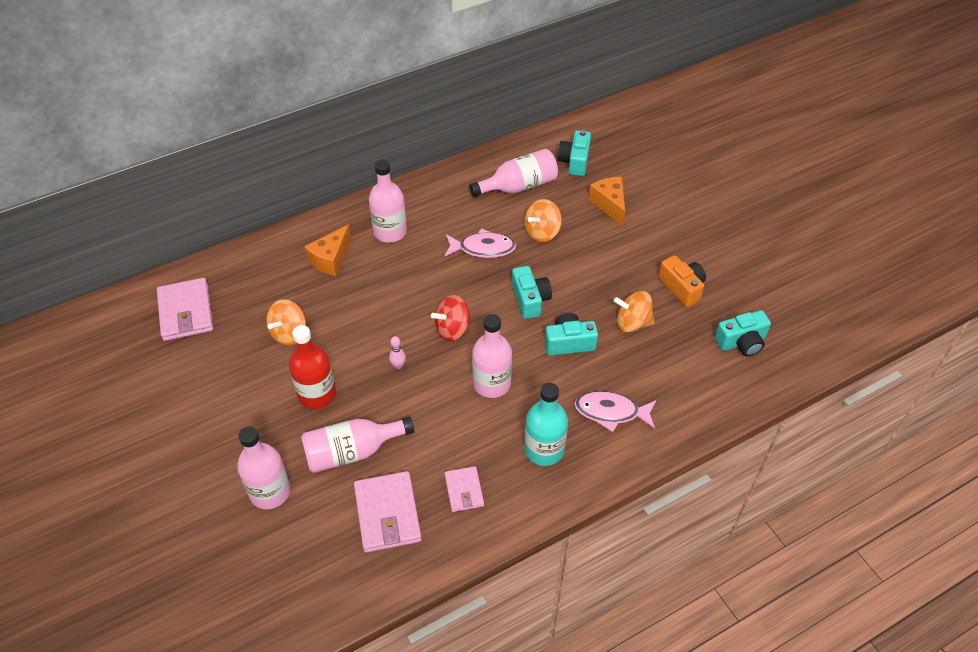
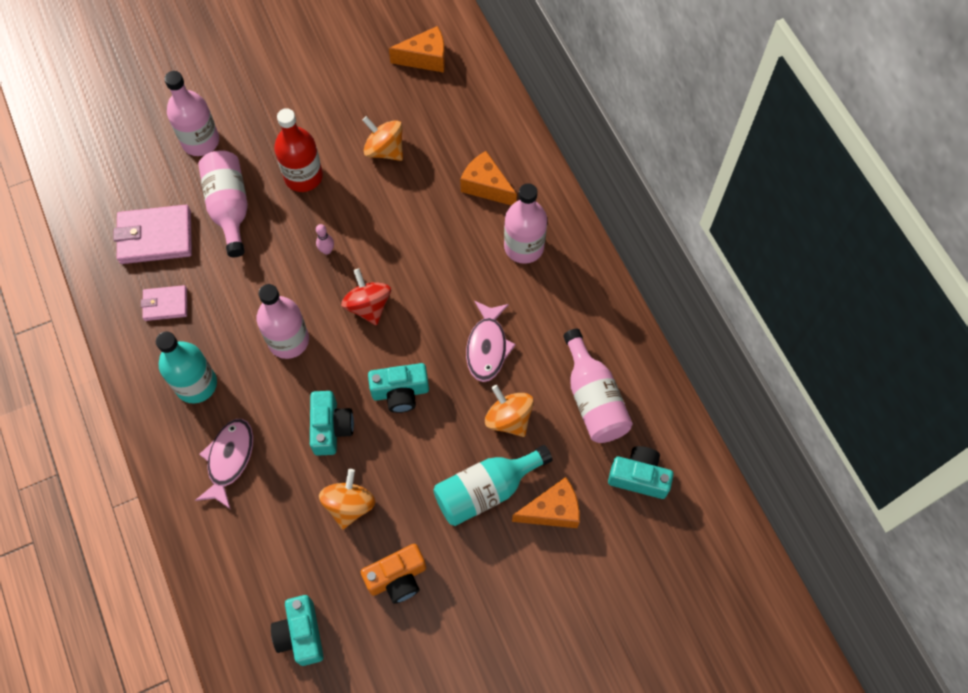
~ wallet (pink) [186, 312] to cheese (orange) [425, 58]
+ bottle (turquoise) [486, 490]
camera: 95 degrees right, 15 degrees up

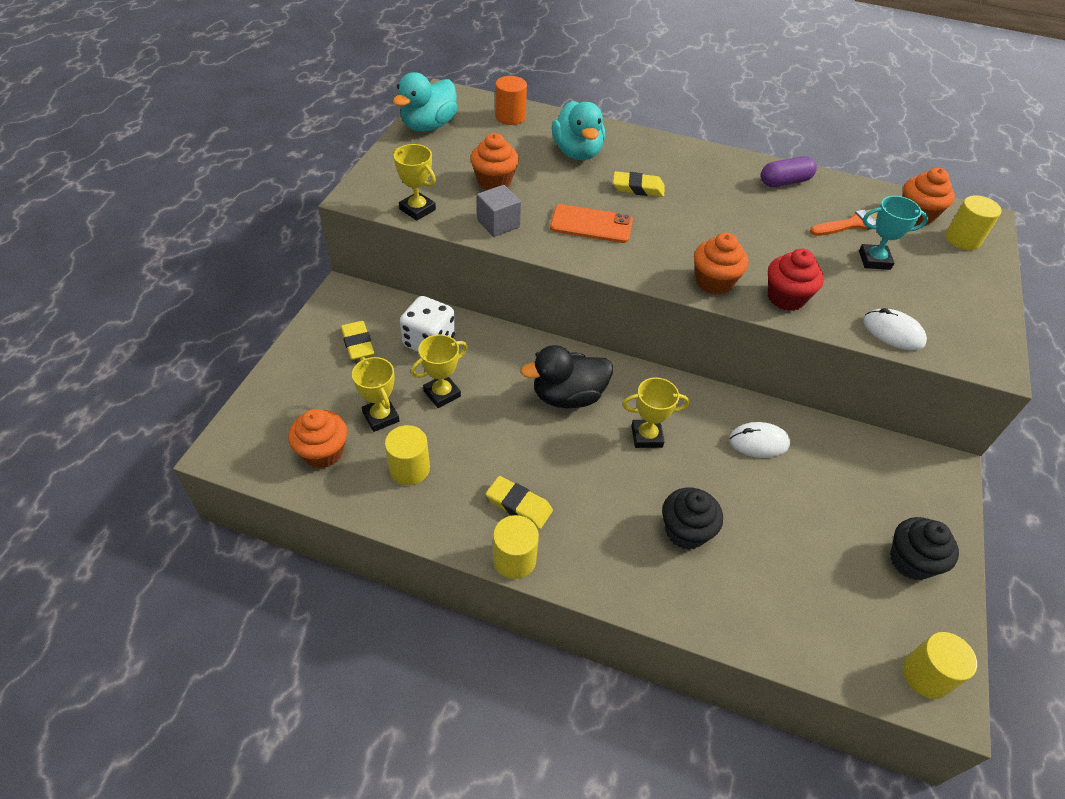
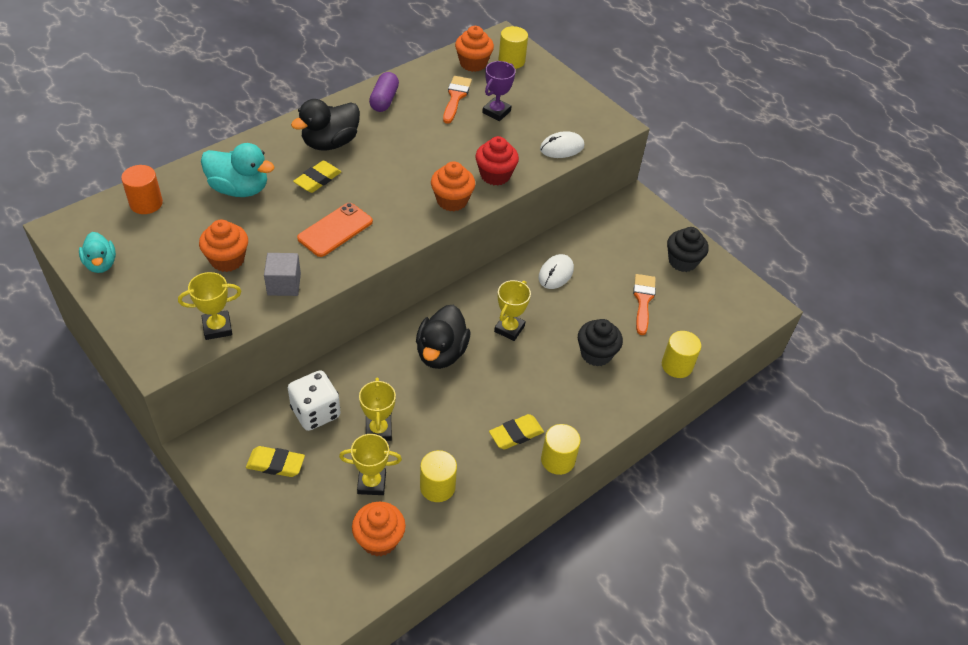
~ duck (turquoise) [428, 126] = [101, 264] x0.62
~ trophy (turquoise) [874, 260] to trophy (purple) [496, 112]
~ cylinder (yellow) [926, 675] to [677, 365]
+ duck (black) [330, 143]
+ brush (orange) [643, 301]
camera: 60 degrees left, 0 degrees up

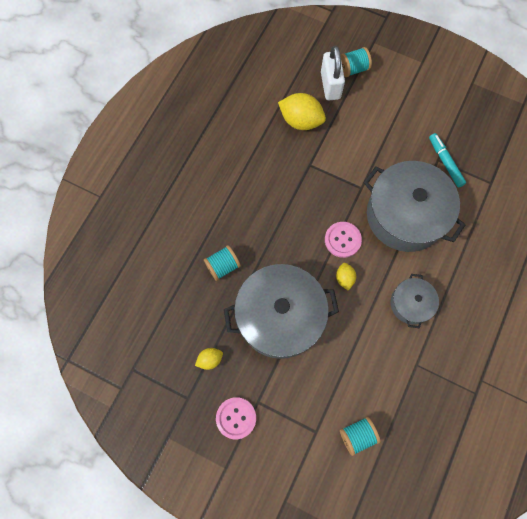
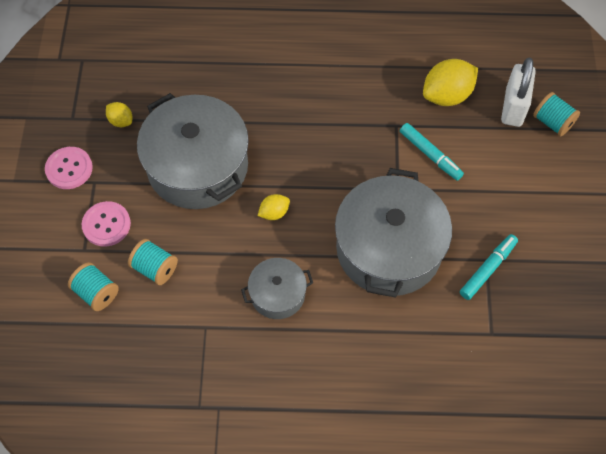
~ padlock (white) [330, 85] = [513, 107] 45 degrees counterclockwise
~ lemon (yellow) [301, 121] = [447, 95] 60 degrees clockwise
~ button (pink) [342, 240] to [106, 225]
~ spool (turquoise) [223, 266] to [155, 268]
+ marker (turquoise) [430, 155]
camera: 65 degrees right, 10 degrees down

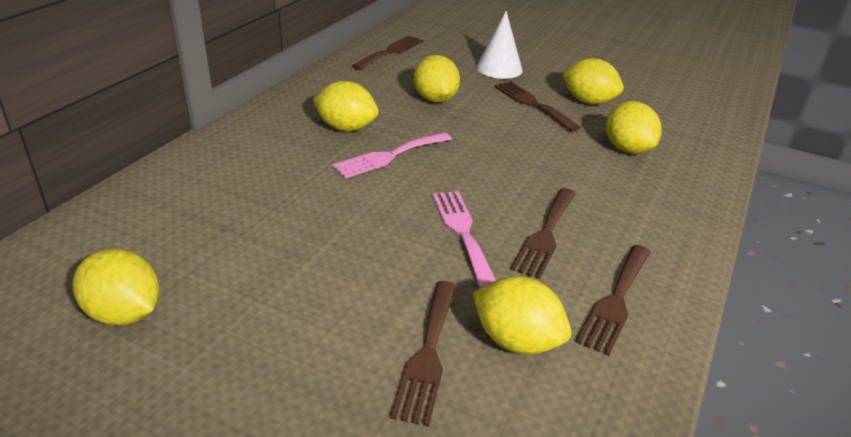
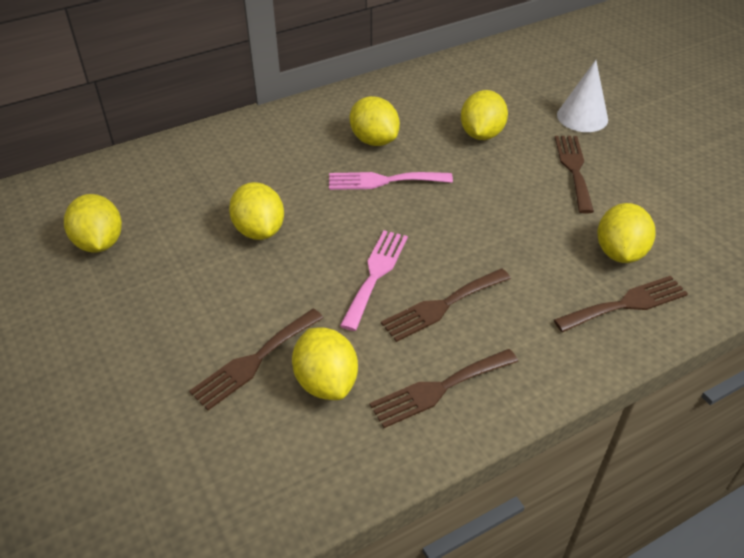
~ fork (brown) [390, 52] to [625, 304]
~ lemon (yellow) [588, 101] to [259, 230]
camera: 35 degrees right, 10 degrees up

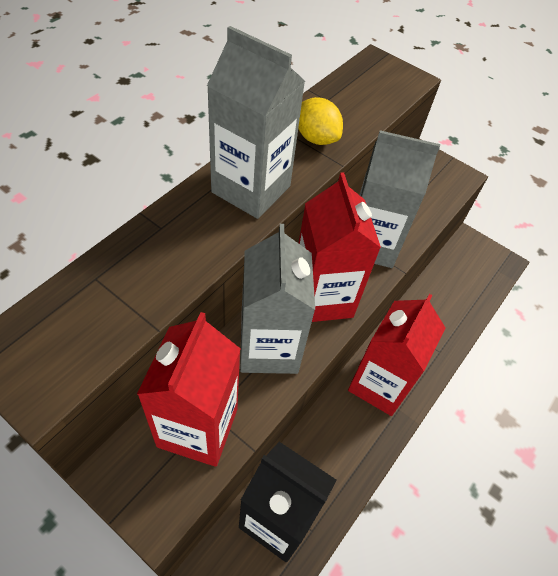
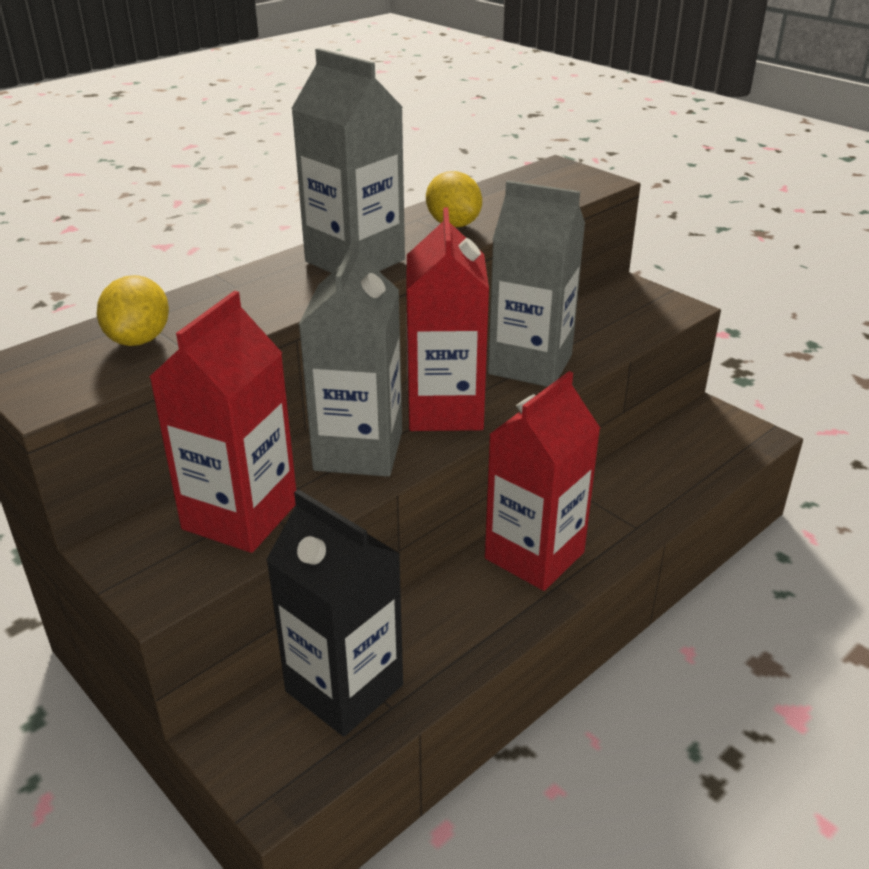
+ lemon (yellow) [139, 339]
camera: 15 degrees right, 20 degrees down

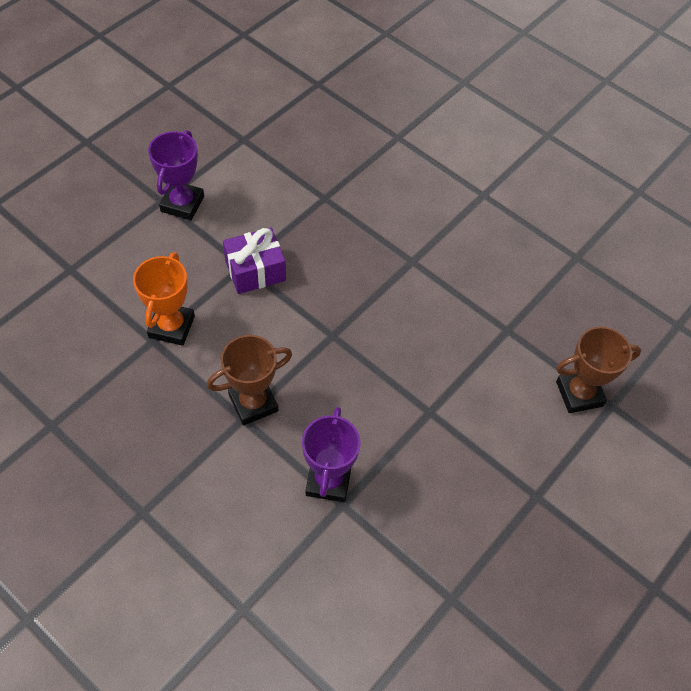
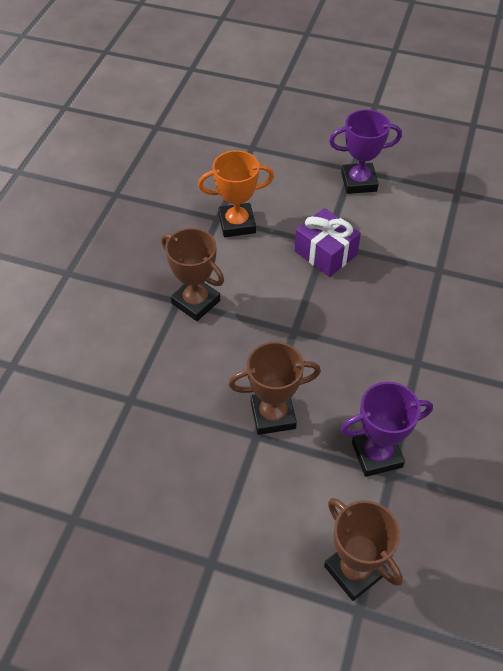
~ trophy (purple) [328, 480] to [377, 455]
+ trophy (brown) [273, 415]
camera: 70 degrees right, 5 degrees down

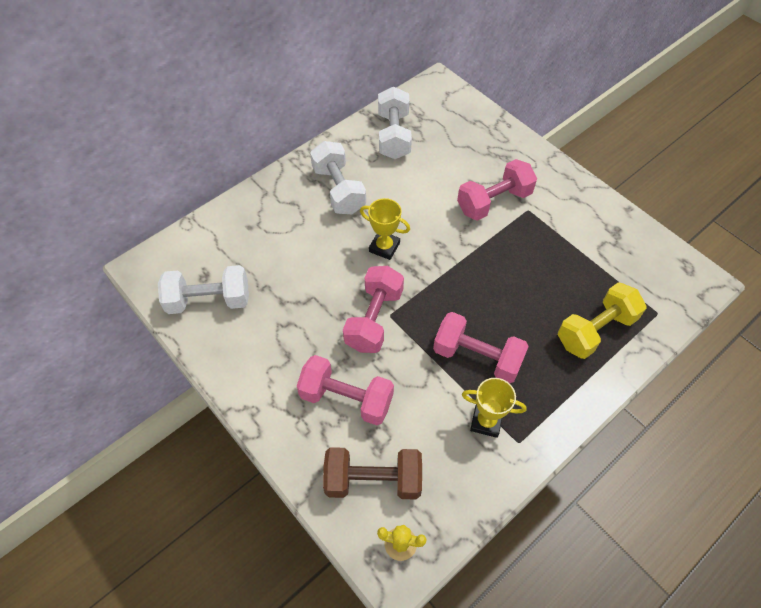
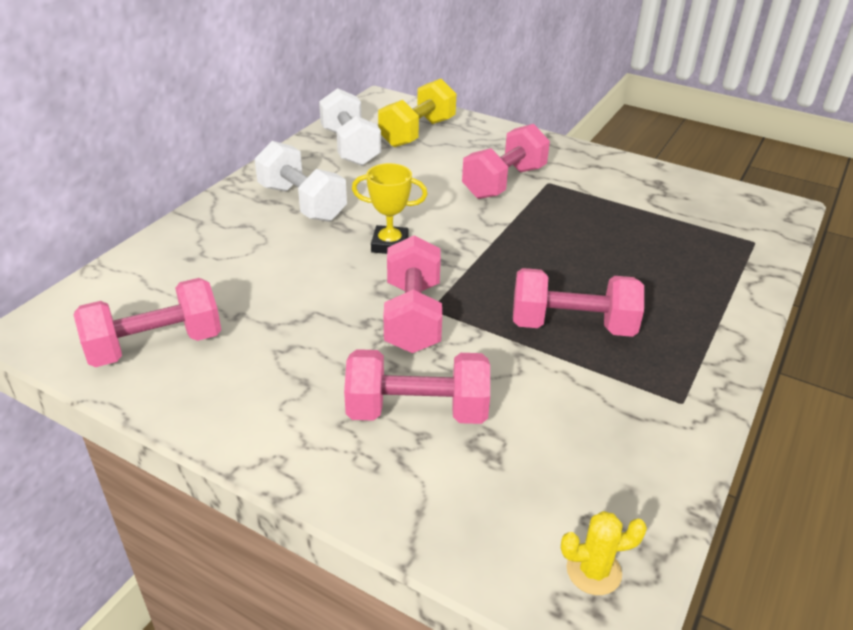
~ dumbbell (white) [209, 300] to dumbbell (pink) [155, 346]
~ dumbbell (yellow) [595, 330] to [417, 133]
- trophy (yellow) [486, 421]
- dumbbell (brown) [373, 480]
camera: 20 degrees left, 20 degrees down

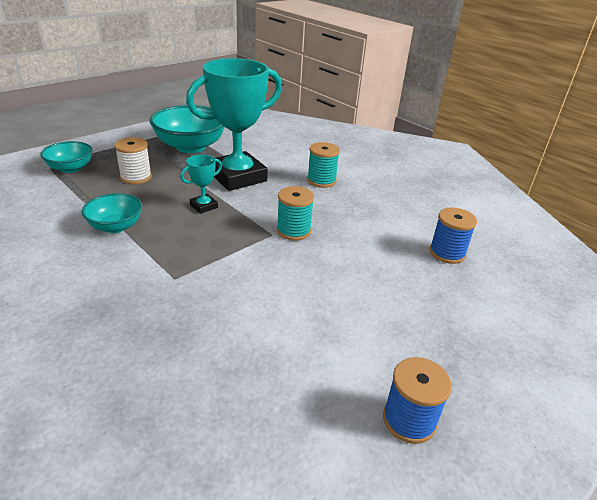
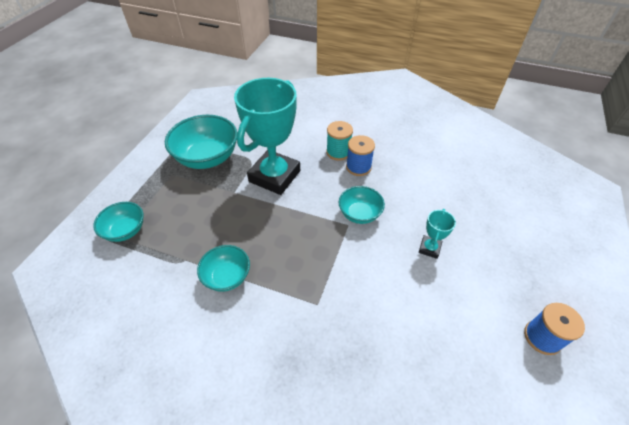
- spool (white) [136, 177]
~ trophy (turquoise) [204, 206] to [429, 248]
~ spool (turquoise) [293, 231] to bowl (turquoise) [359, 214]
~ spool (blue) [447, 253] to [358, 167]
camera: 25 degrees left, 15 degrees up

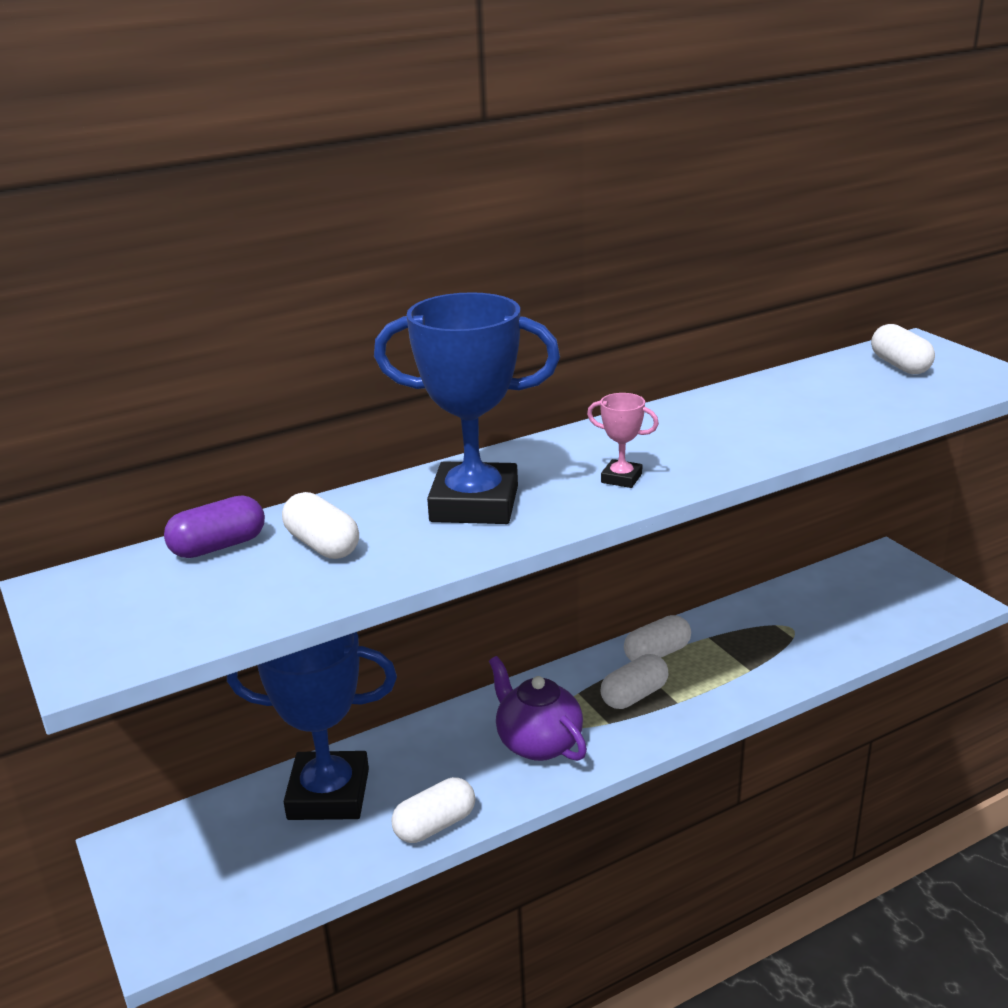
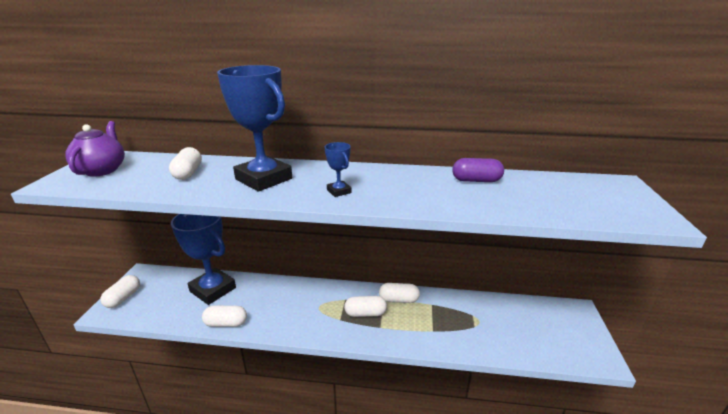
~ capsule (white) [900, 365] to [123, 298]
~ trophy (pink) [621, 478] to trophy (blue) [339, 191]
~ capsule (purple) [219, 546] to [476, 180]
~ teapot (purple) [538, 743] to [102, 170]
camera: 35 degrees right, 0 degrees up

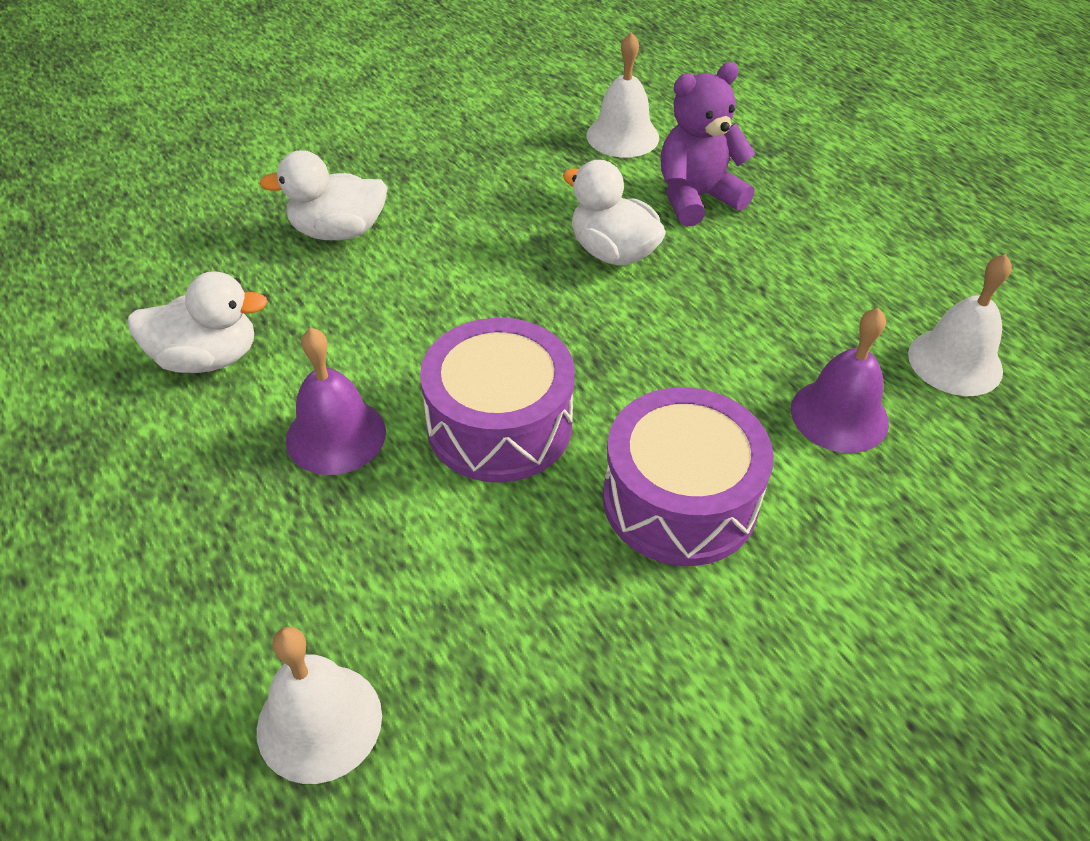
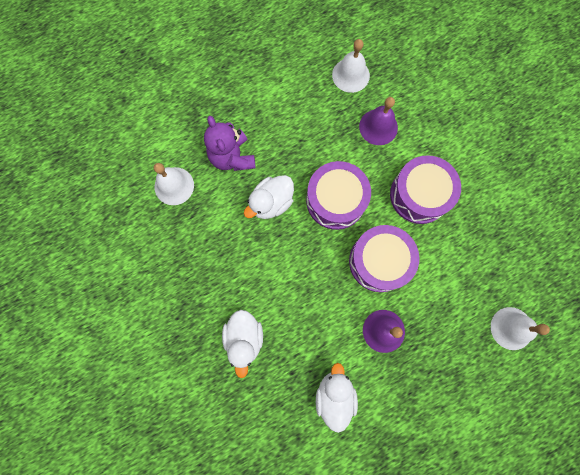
+ drum (purple) [335, 200]
camera: 85 degrees left, 30 degrees up

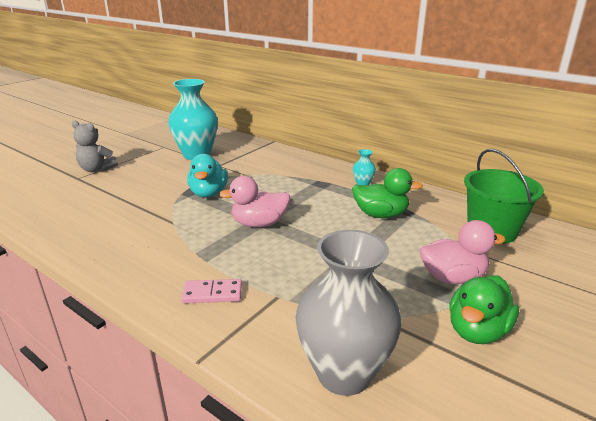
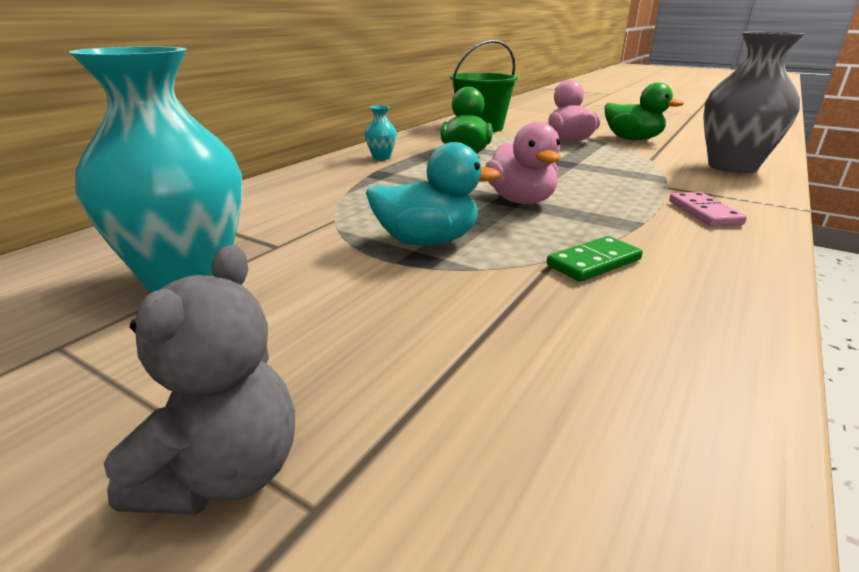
+ domino (green) [593, 262]
camera: 95 degrees left, 0 degrees up

